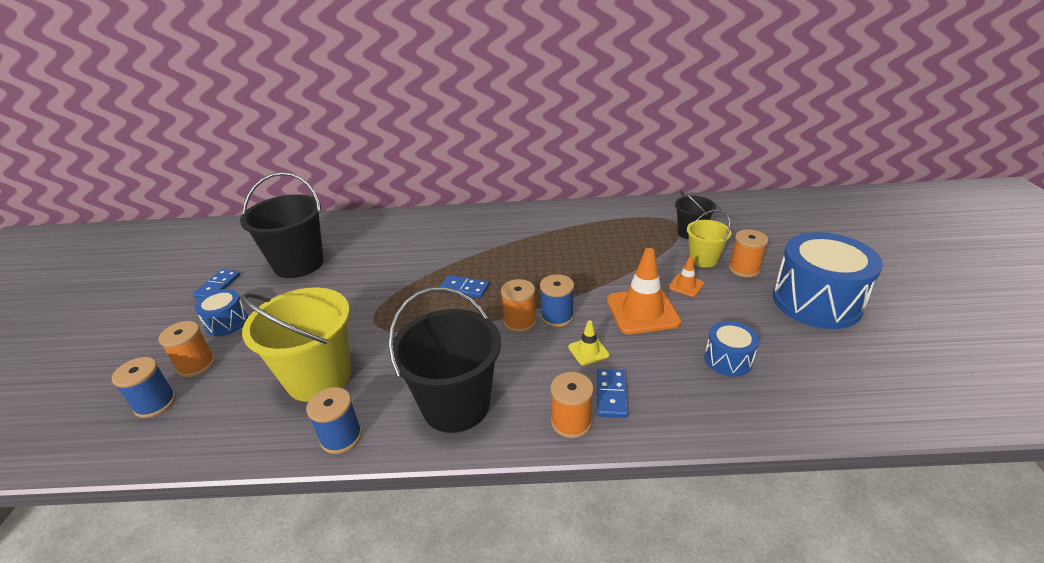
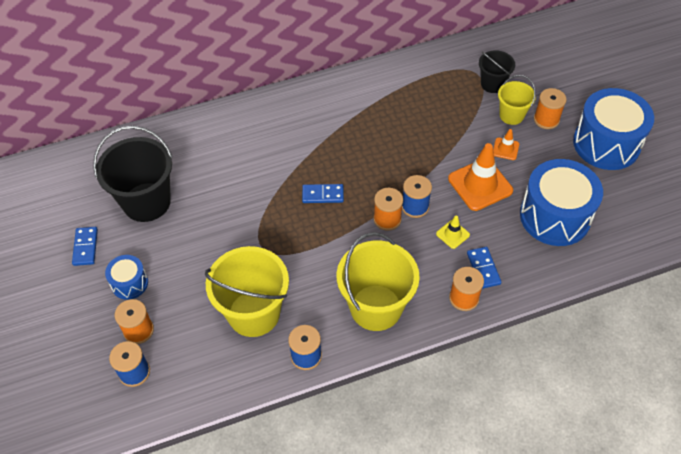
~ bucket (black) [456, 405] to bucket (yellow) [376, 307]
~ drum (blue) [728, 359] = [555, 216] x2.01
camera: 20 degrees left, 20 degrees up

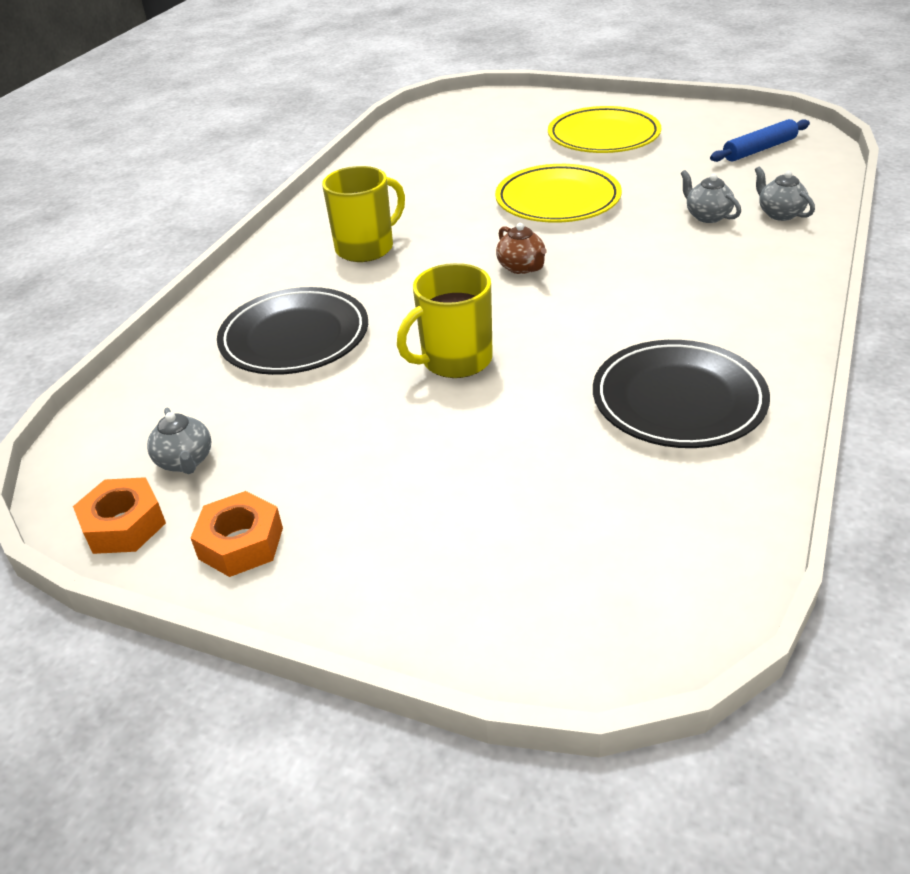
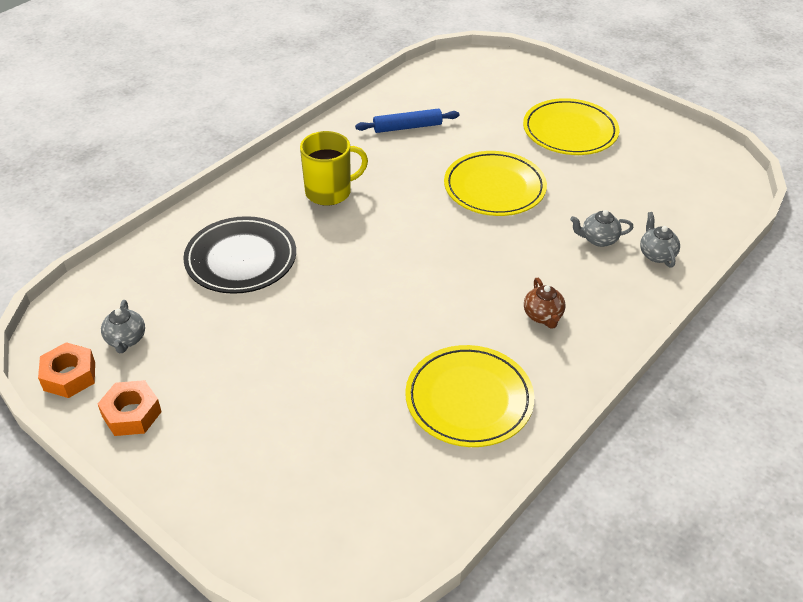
~ rolling pin (blue) [759, 149] to [407, 127]
~ teapot (grey) [707, 216] = [598, 239] 75 degrees counterclockwise
~ teapot (brown) [521, 267] to [543, 316]
- mug (yellow) [455, 360]
~ plate (black) [678, 400] to plate (yellow) [469, 399]
camera: 15 degrees right, 5 degrees up

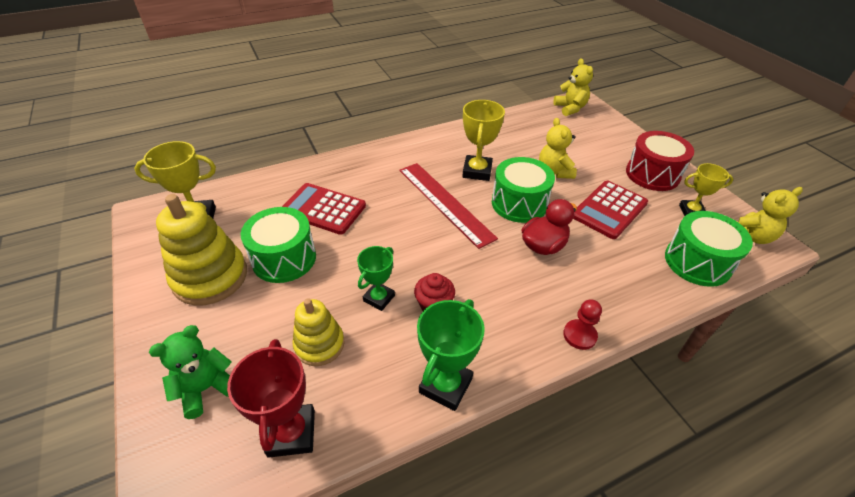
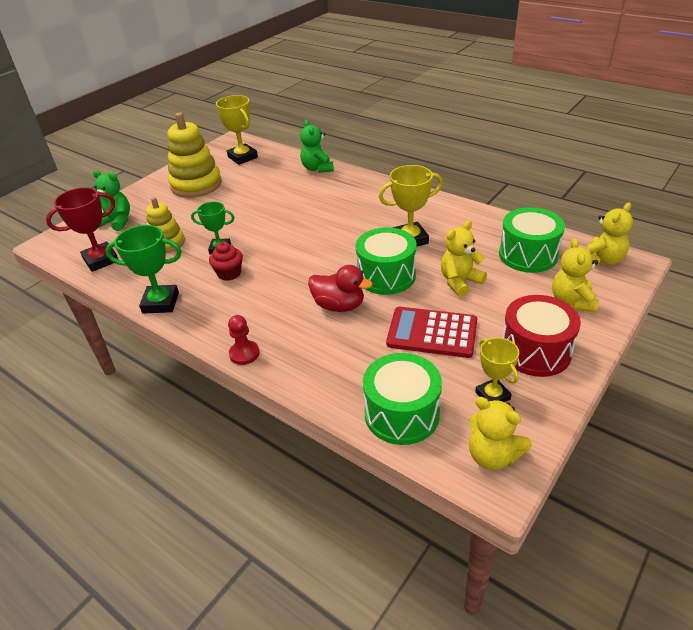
- ruler (red) [444, 202]
- calculator (red) [323, 209]
~ drum (green) [284, 258] to [528, 255]
+ teddy bear (green) [317, 168]
+ teddy bear (yellow) [572, 301]
camera: 65 degrees right, 5 degrees down

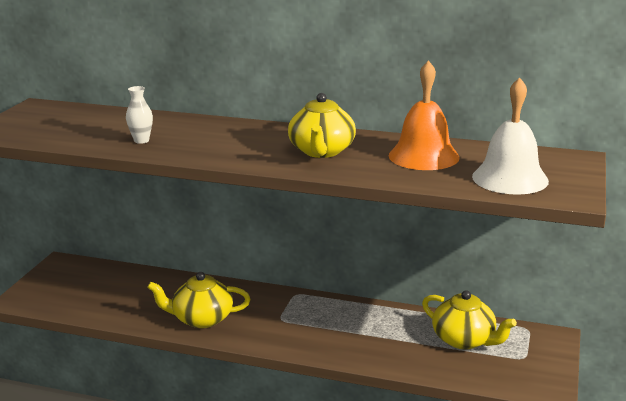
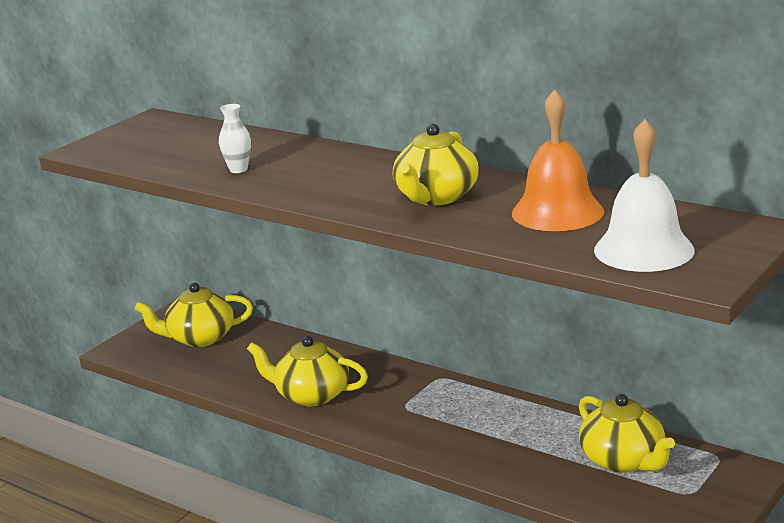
+ teapot (yellow) [199, 338]
camera: 20 degrees right, 0 degrees up

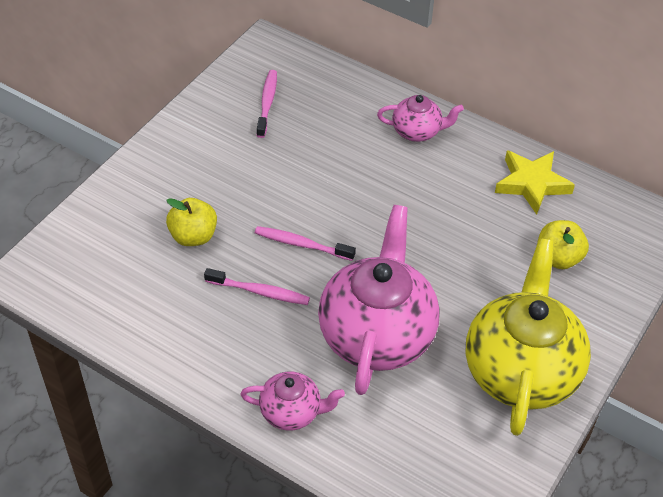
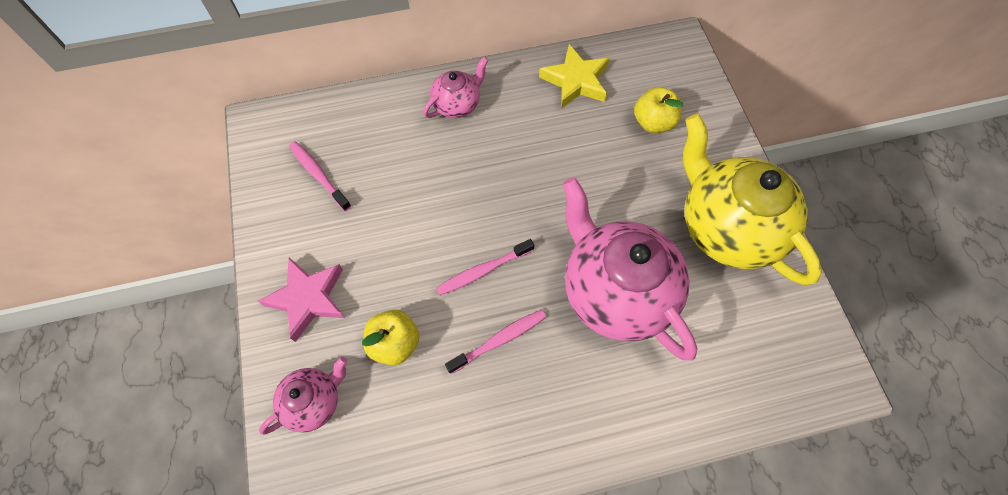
~ teapot (pink) [292, 412] to [314, 401]
+ star (pink) [308, 299]
camera: 45 degrees left, 15 degrees up

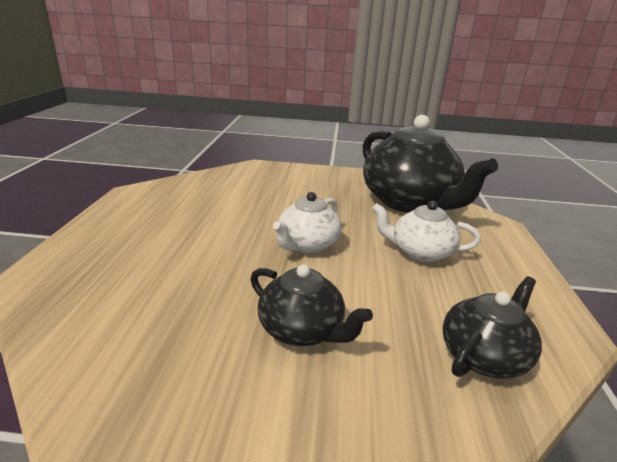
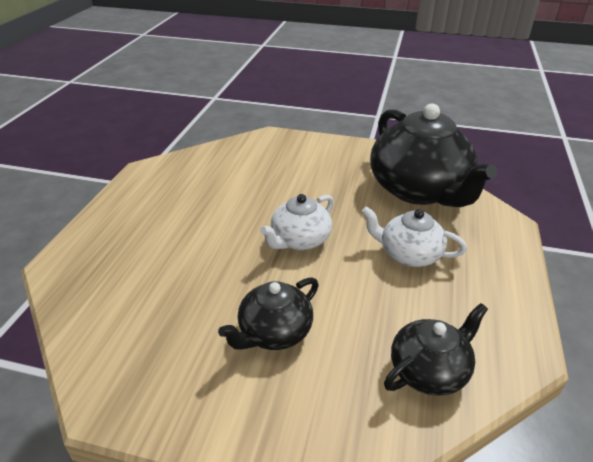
~ teapot (black) [302, 330] = [274, 332] 90 degrees clockwise
camera: 10 degrees right, 10 degrees up

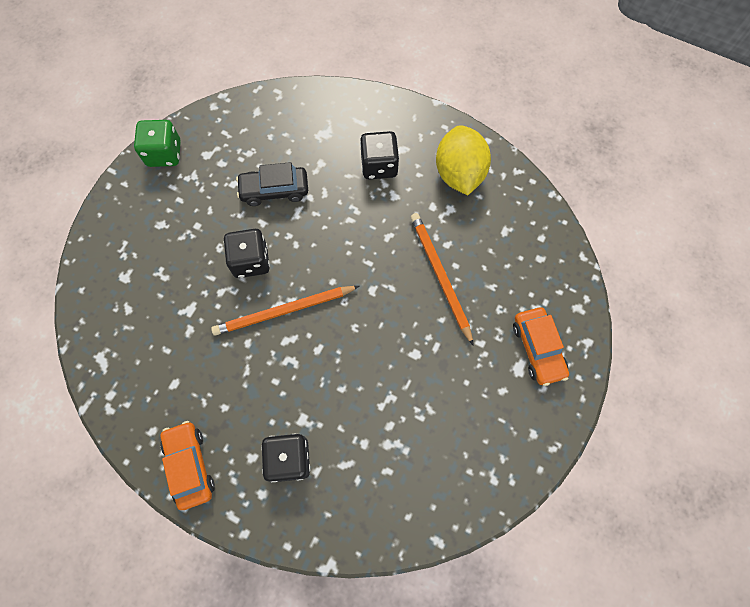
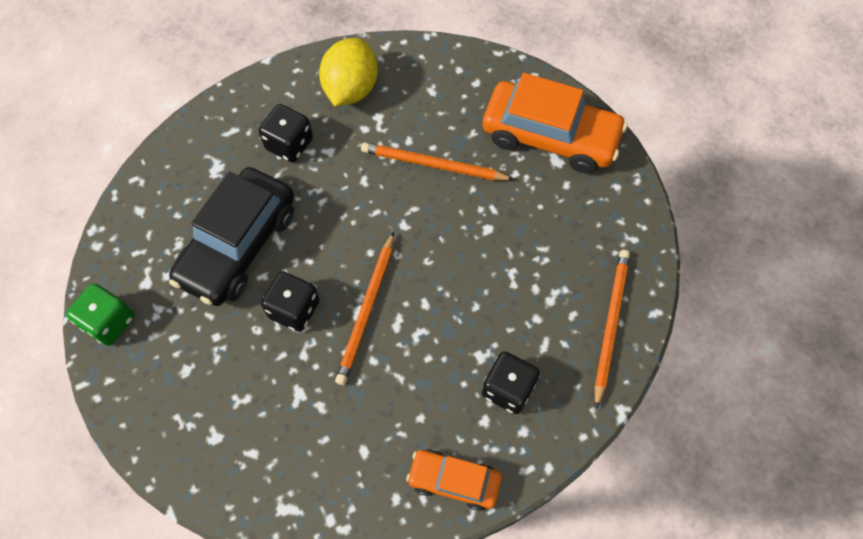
~ lemon (yellow) [459, 173] = [351, 89] 75 degrees clockwise
~ car (black) [274, 190] = [238, 245] x1.79
~ car (orange) [537, 349] = [550, 136] x1.79
+ pencil (orange) [610, 324]
camera: 55 degrees left, 5 degrees down

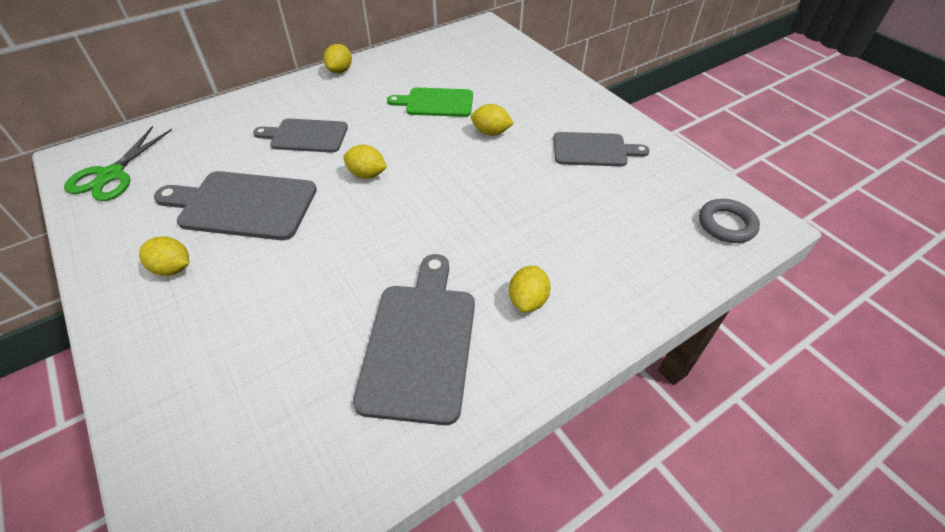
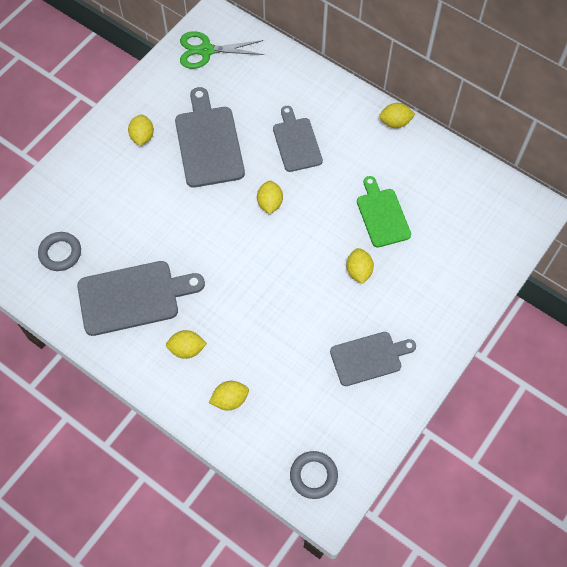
~ cutting board (grey) [593, 150] = [369, 358] 90 degrees counterclockwise
+ ring (grey) [60, 253]
+ lemon (yellow) [230, 399]
camera: 70 degrees right, 15 degrees up

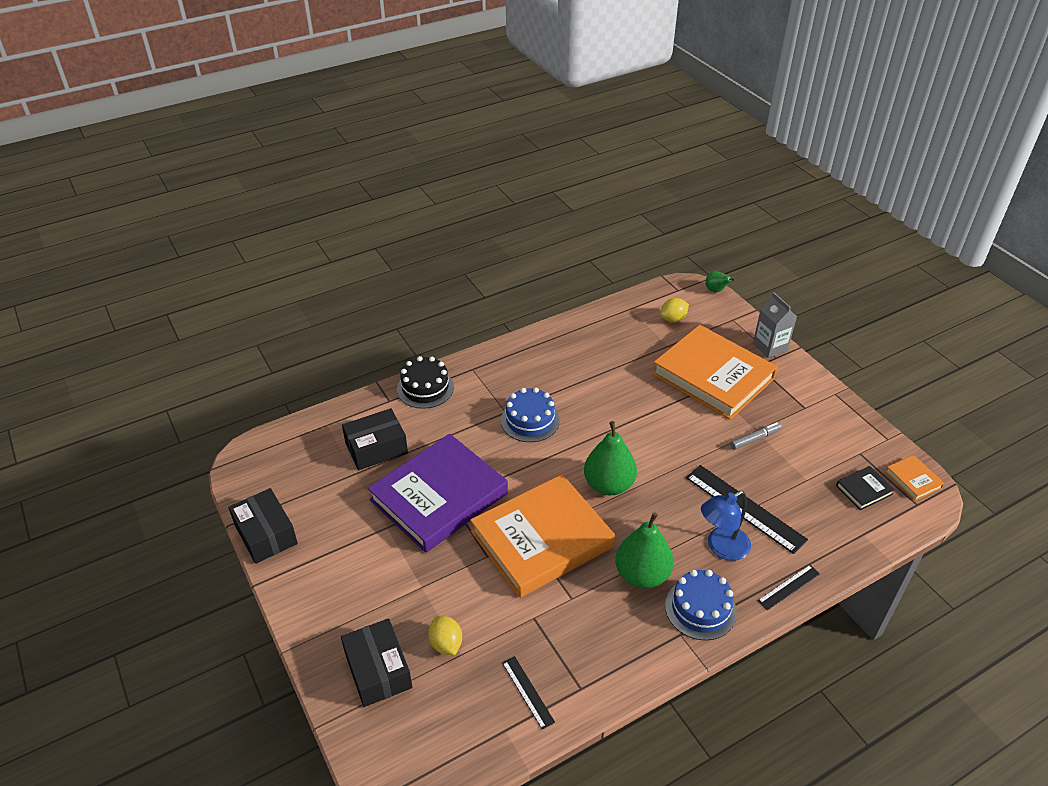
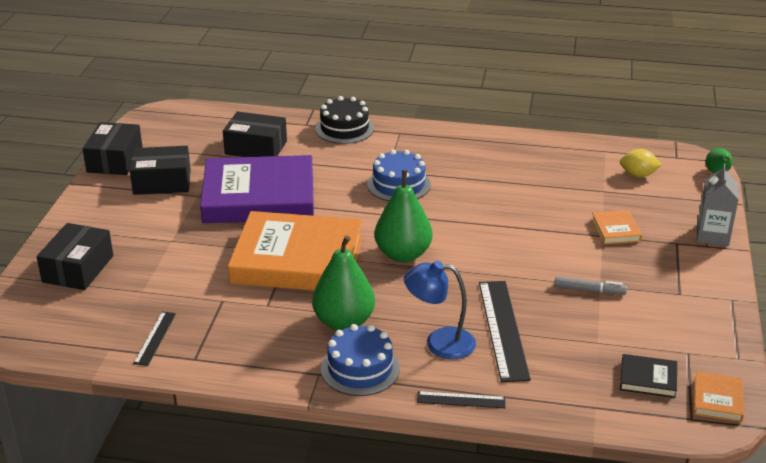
~ book (orange) [713, 376] = [615, 230] x0.40
- lemon (yellow) [446, 643]
+ box (black) [162, 182]
camera: 40 degrees right, 10 degrees down

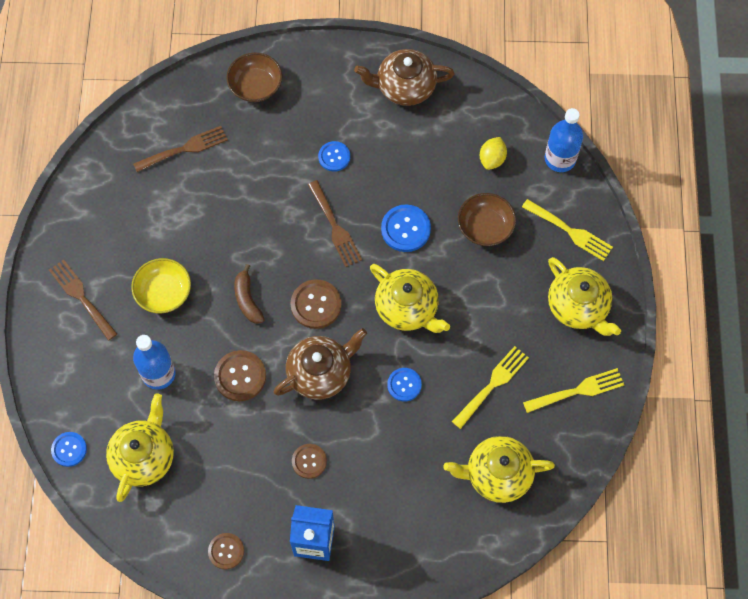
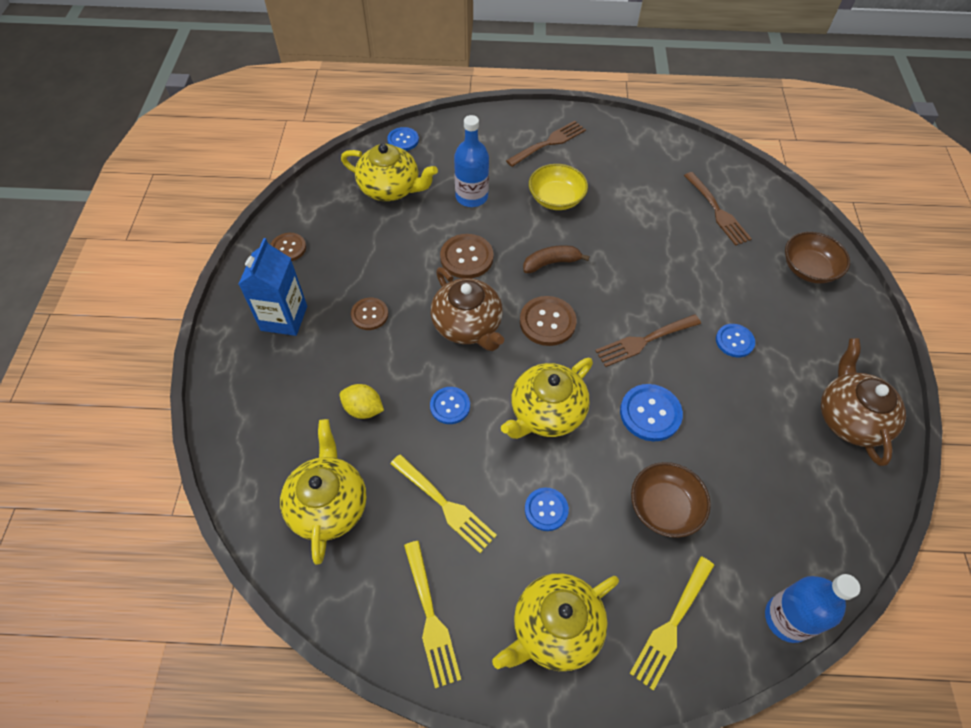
~ lemon (yellow) [492, 159] to [363, 409]
+ button (blue) [546, 509]
camera: 90 degrees right, 10 degrees down

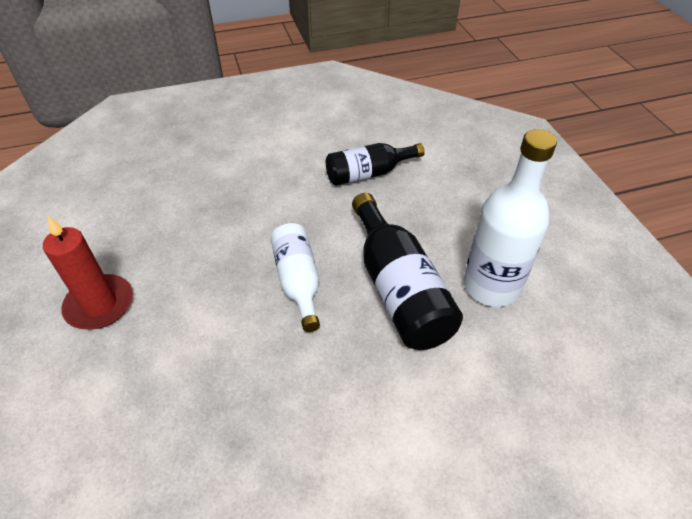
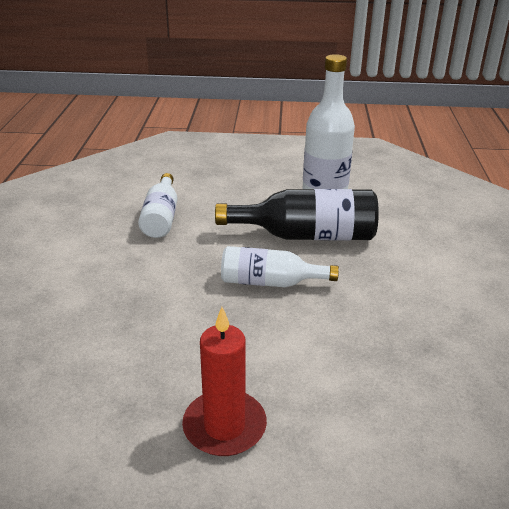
~ bottle (black) [368, 173] to bottle (white) [161, 217]
camera: 70 degrees left, 15 degrees down

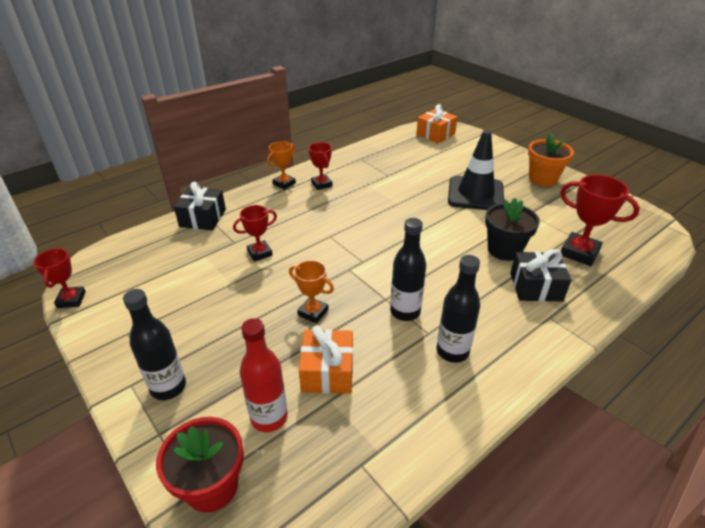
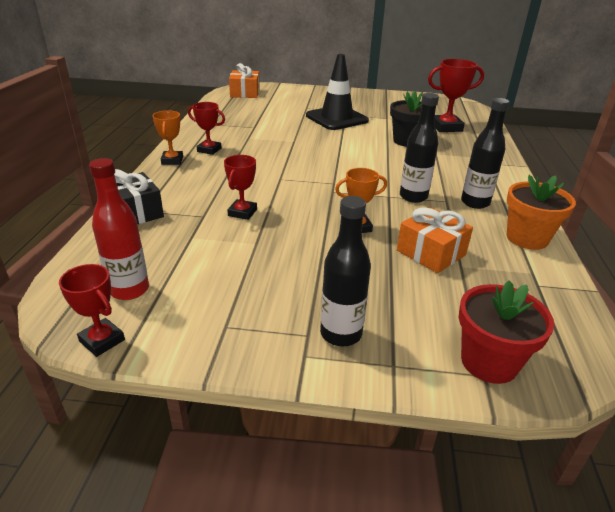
~ flower pot (orange) [542, 179] to [527, 238]
- gift (black) [536, 287]
~ bottle (red) [269, 417] to [129, 290]
camera: 45 degrees left, 5 degrees down

